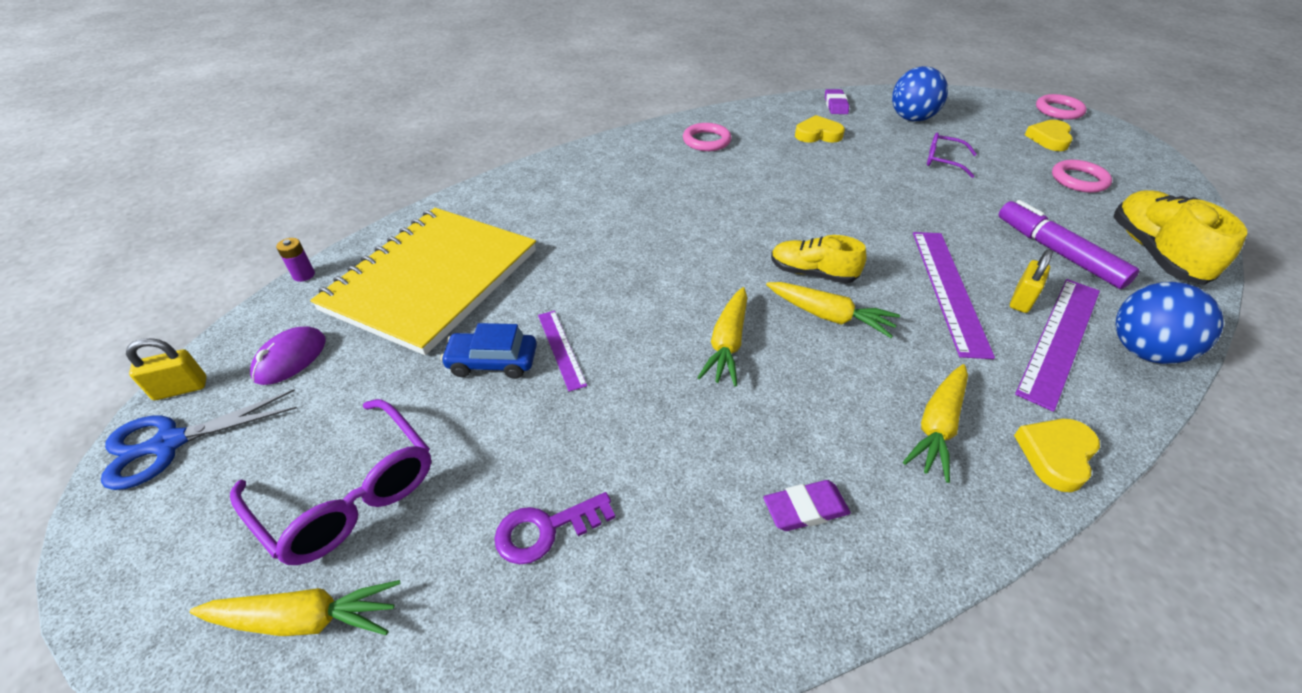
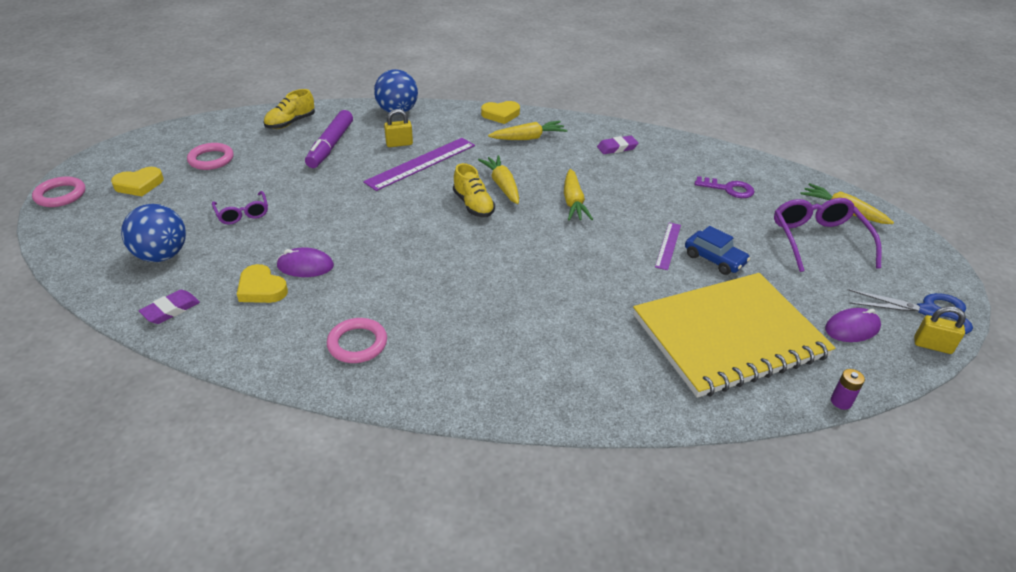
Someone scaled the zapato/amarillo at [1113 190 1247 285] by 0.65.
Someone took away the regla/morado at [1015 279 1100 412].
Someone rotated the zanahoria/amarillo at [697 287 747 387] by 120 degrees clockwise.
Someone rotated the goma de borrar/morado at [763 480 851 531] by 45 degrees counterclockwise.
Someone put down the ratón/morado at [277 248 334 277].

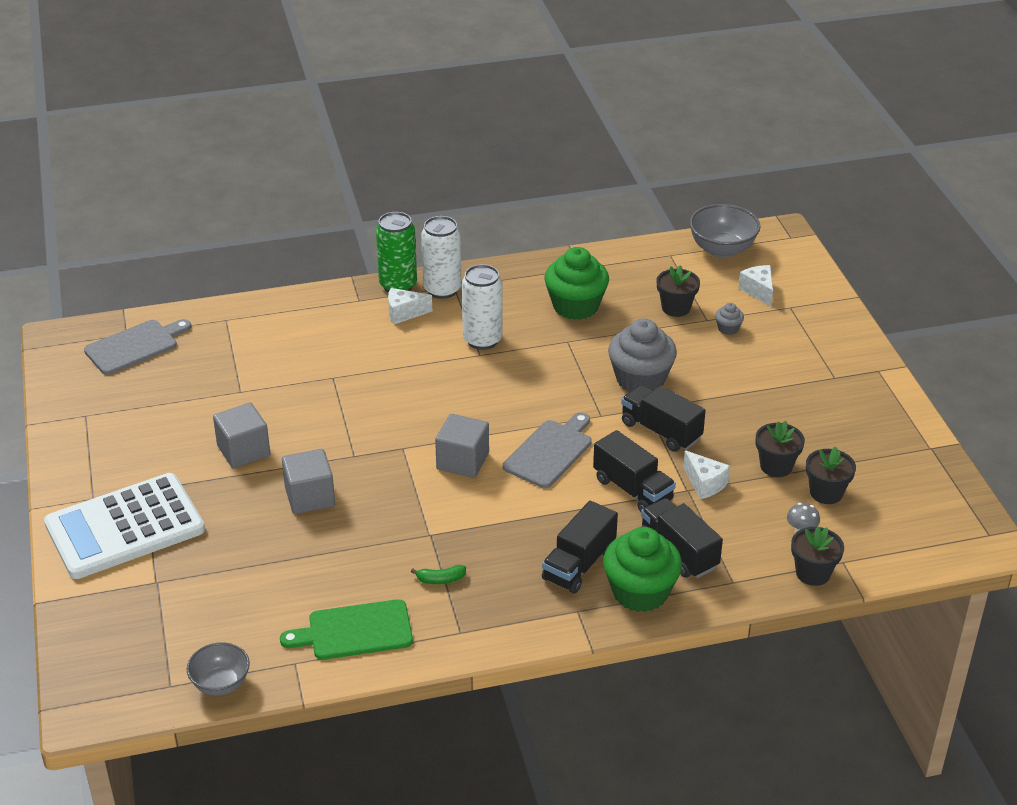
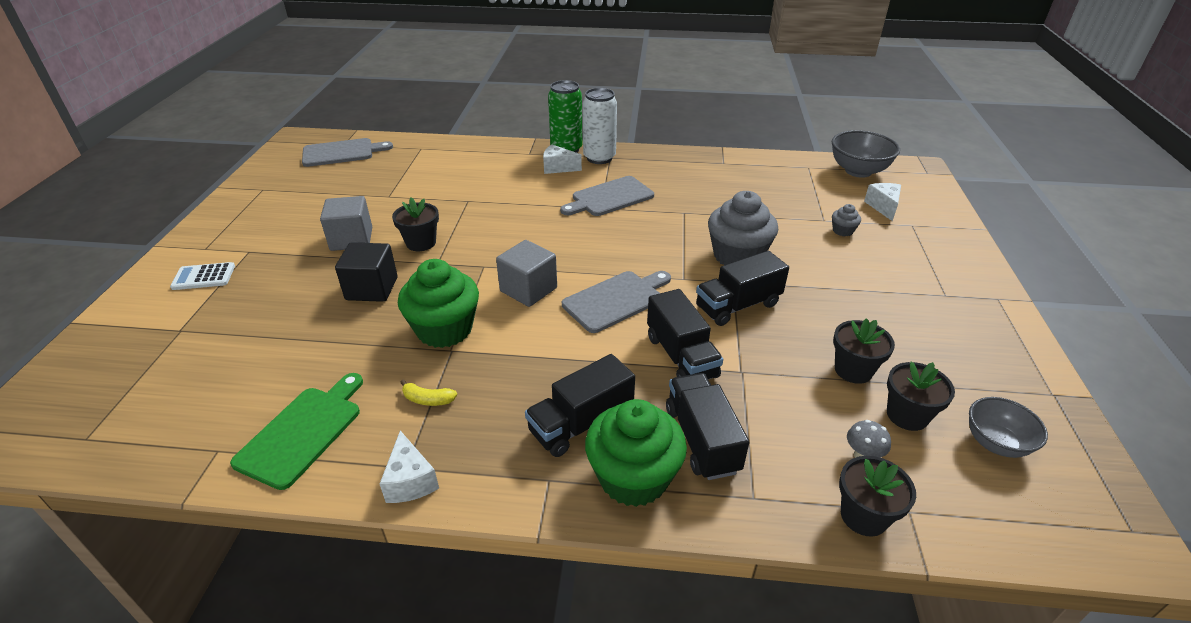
Someone carried the magdalena/verde from [544 247 609 320] to [398 259 479 348].
Someone swapped the lata/blanco at [462 264 503 350] for the tabla de cortar/gris at [560 176 654 216].
Someone carried the maceta/negro from [657 265 700 317] to [392 198 439 251].
Someone rotated the camión/negro at [621 385 706 452] by 90 degrees counterclockwise.
Someone repainted the cubo/gris at [282 449 335 514], which became the cubo/negro at [335 242 398 302].
Someone carried the queso/blanco from [683 450 730 499] to [380 431 439 503].
Someone scaled the calculadora/blanco at [44 473 205 579] by 0.40.
Someone repainted the plátano/verde at [411 565 466 584], which became the plátano/amarillo at [400 380 457 406].
Someone rotated the tabla de cortar/verde at [280 599 413 660] by 105 degrees clockwise.
Someone carried the cuenco/gris from [187 642 250 696] to [969 397 1048 458].

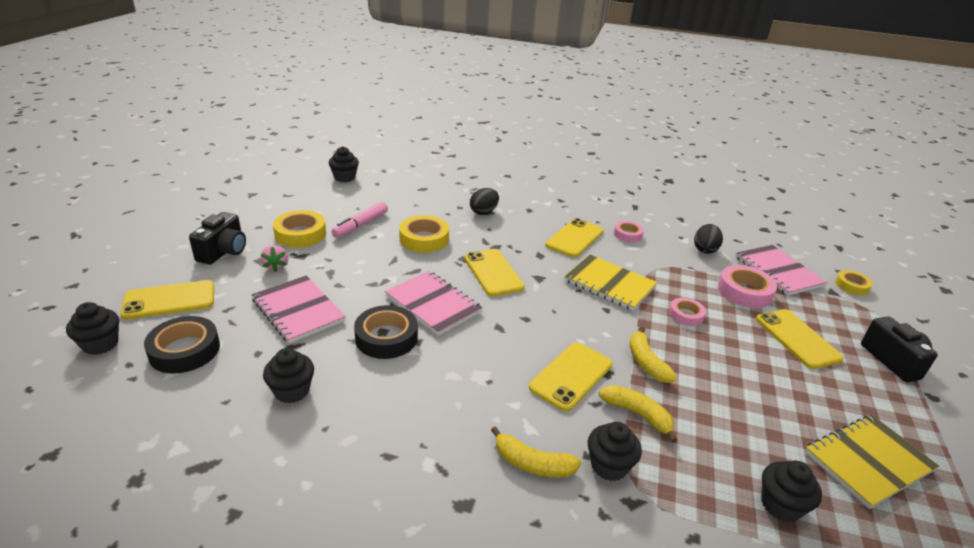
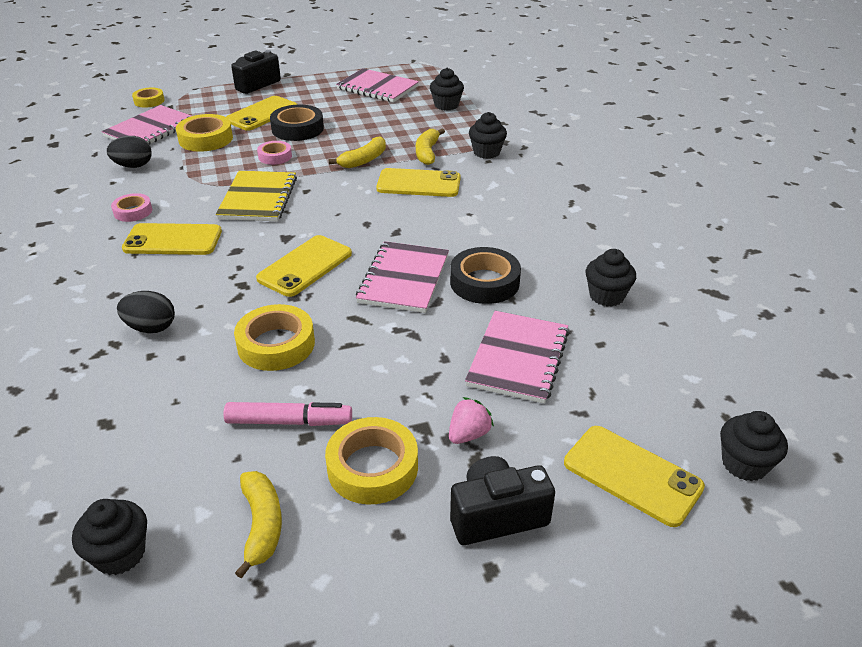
Someone repainted the cinta adhesiva/rosa at [718 265 777 308], which became the cinta adhesiva/amarillo at [176 114 233 152].
Someone carried the cinta adhesiva/negro from [144 316 220 374] to [270 105 324 141].
Someone repainted the cuaderno/amarillo at [805 415 939 509], which became the cuaderno/rosa at [336 68 419 103].
Someone carried the plátano/amarillo from [491 426 581 478] to [235 471 282 578].

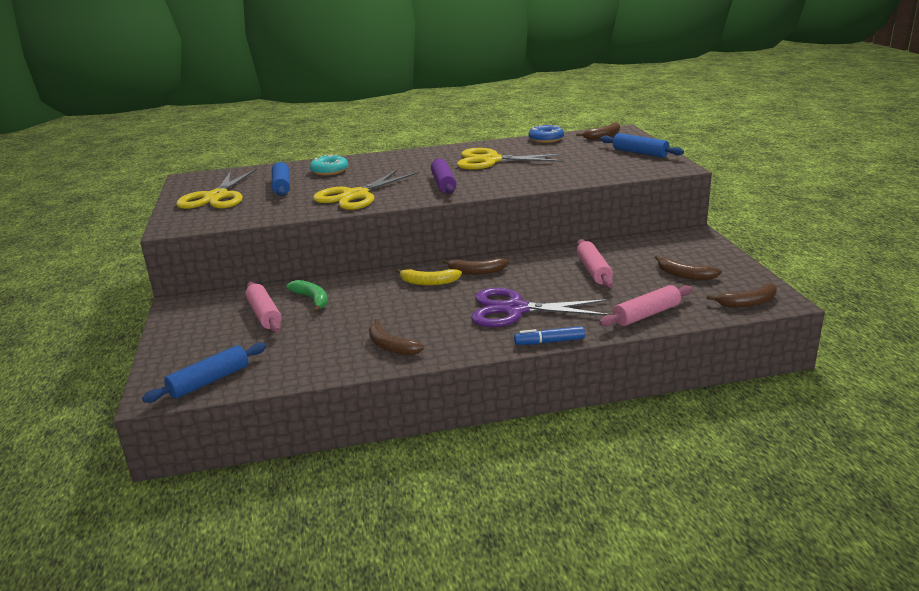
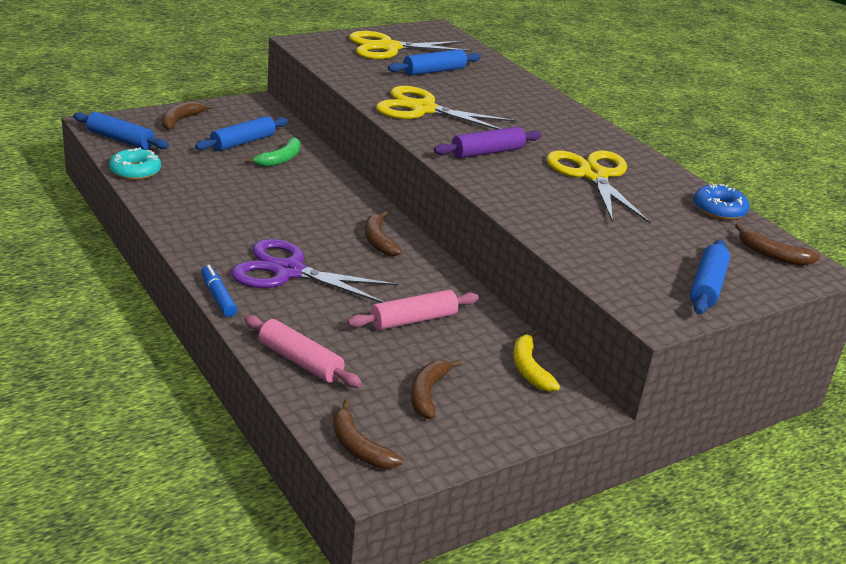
Someone carried the rosquilla/turquesa from [310 154 348 175] to [109 148 161 180].
Someone carried the plátano/amarillo from [395 268 462 286] to [513 330 560 392].
Someone repainted the rodillo/rosa at [245 282 282 332], which became the rodillo/azul at [195 116 288 151].
Someone rotated the tijeras/morado at [471 288 611 327] by 60 degrees counterclockwise.
Someone carried the plátano/marrón from [369 319 424 355] to [162 101 214 130].

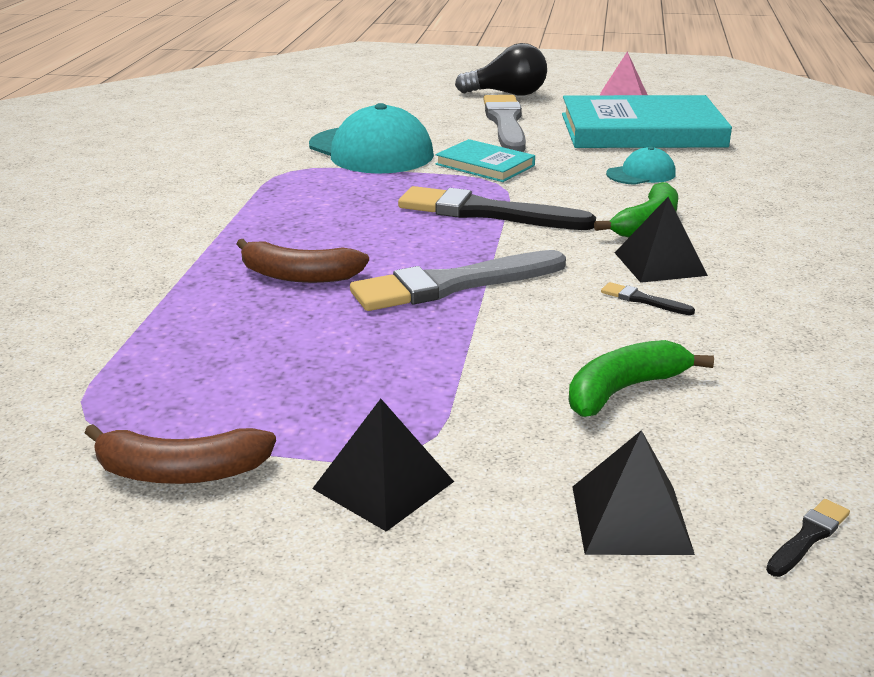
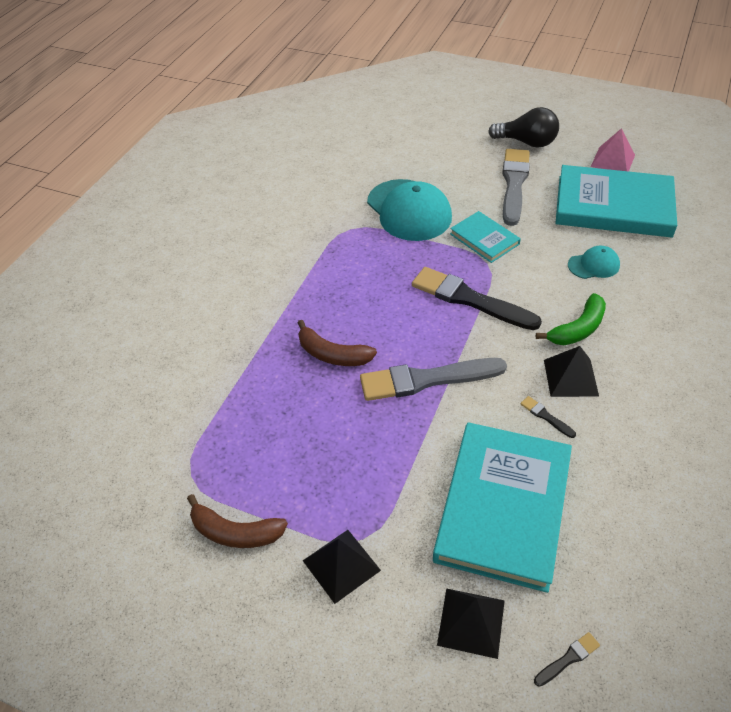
Someone swapped the plátano/verde at [569 340 714 417] for the libro/turquesa at [433 422 572 593].

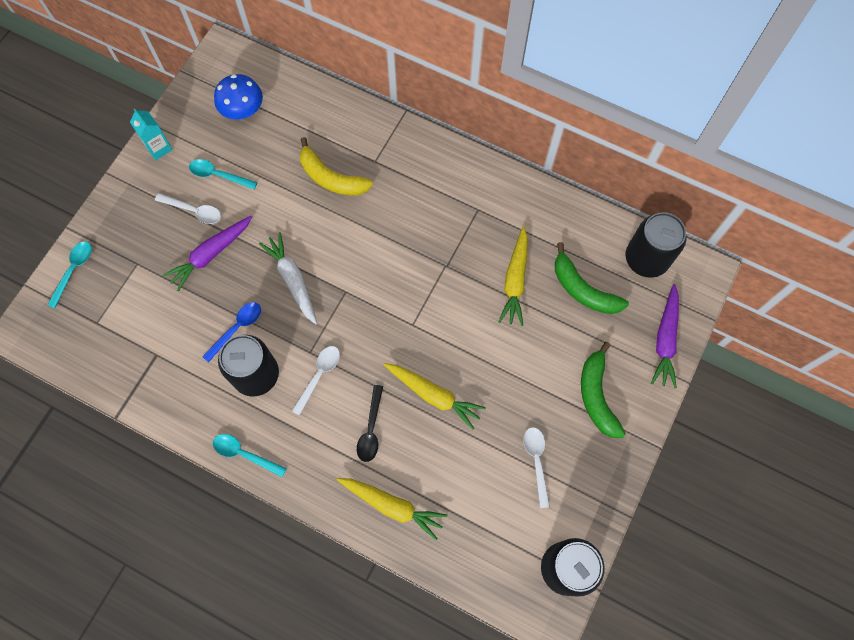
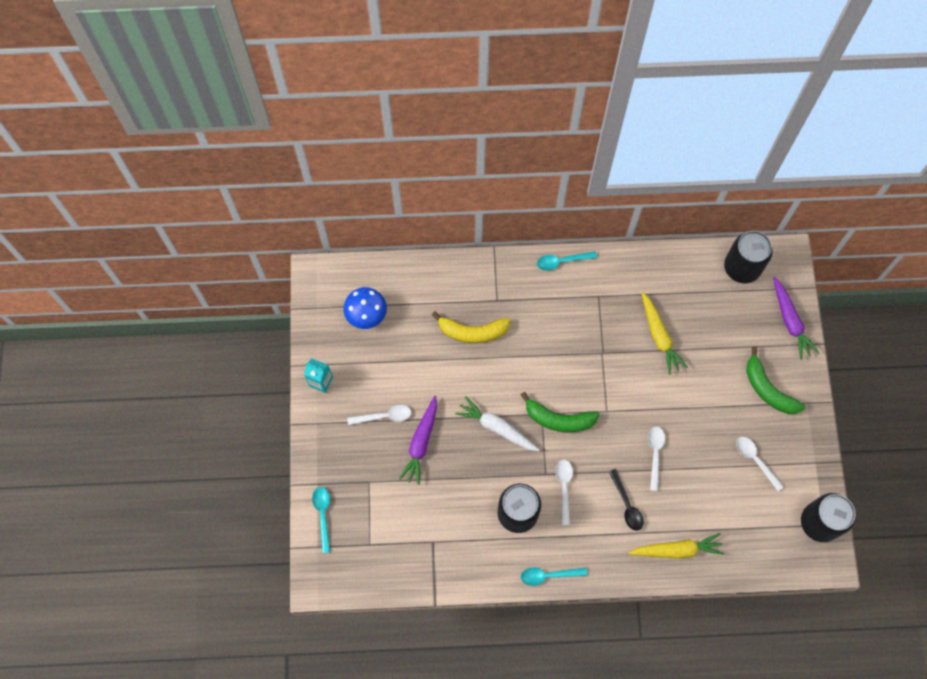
Someone carried the cuchara/turquesa from [189 159 257 190] to [537 251 597 271].
Someone carried the plátano/verde from [555 242 629 314] to [521 392 600 433].
Someone took away the cuchara/azul at [202 302 261 362].
Someone swapped the zanahoria/amarillo at [384 363 486 430] for the cuchara/blanco at [648 427 665 491].

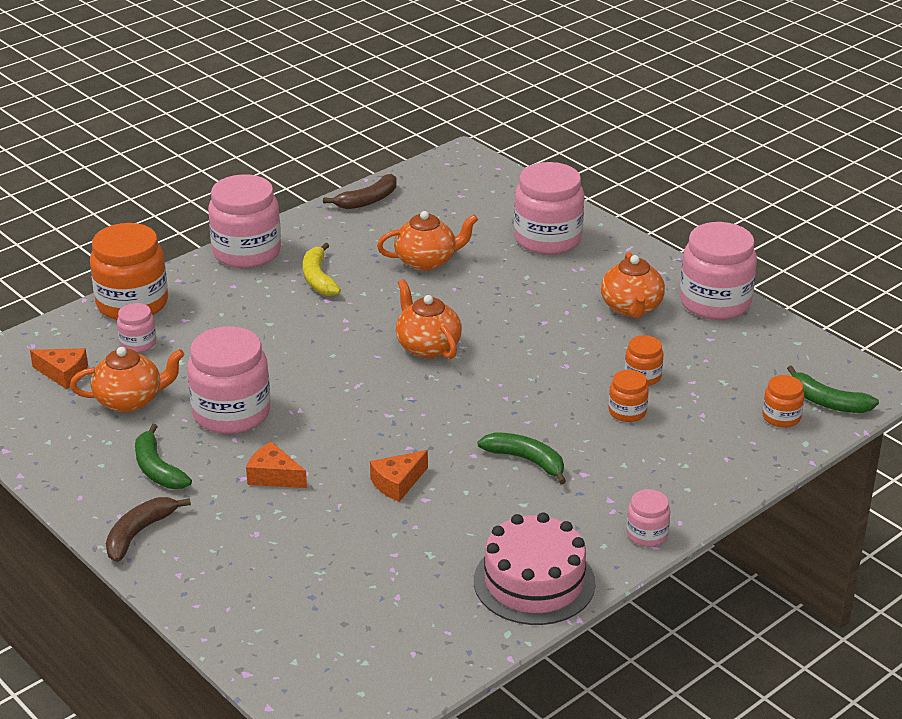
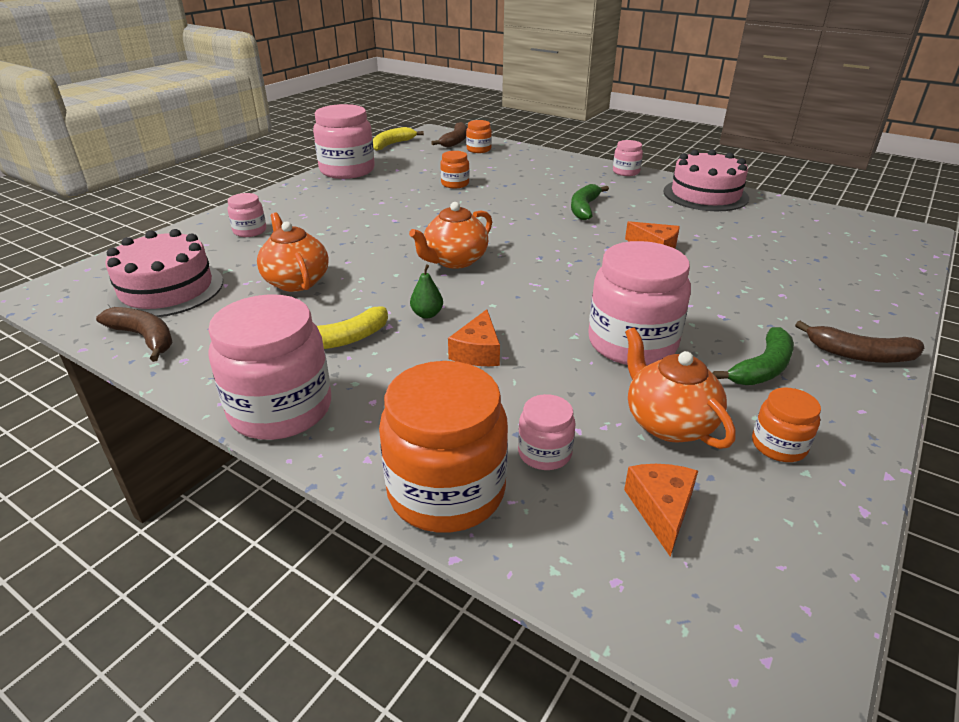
Someone scaled the tarro/rosa at [514 162 584 255] by 0.49.
Someone took away the tetera/naranja at [601 252 665 318].
Someone repainted the plátano/verde at [787 366 879 413], which became the plátano/marrón at [431 122 467 147].
Someone carried the tarro/naranja from [609 370 649 422] to [752 388 821 462].
Someone carried the queso/naranja from [246 441 307 488] to [448 309 500 366].
Someone put down the plátano/amarillo at [373 127 424 151].
Someone put down the tarta/rosa at [105 229 223 317].
Someone put down the pera/verde at [410 264 443 319].

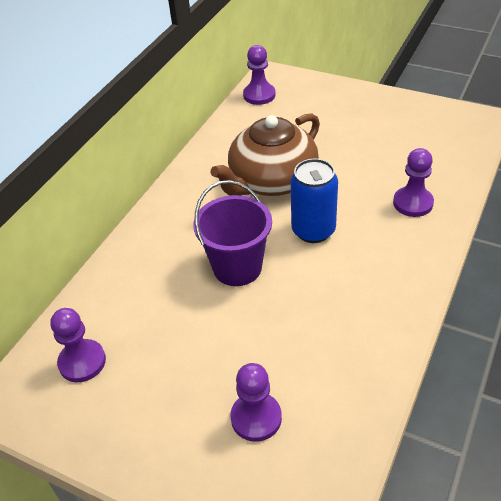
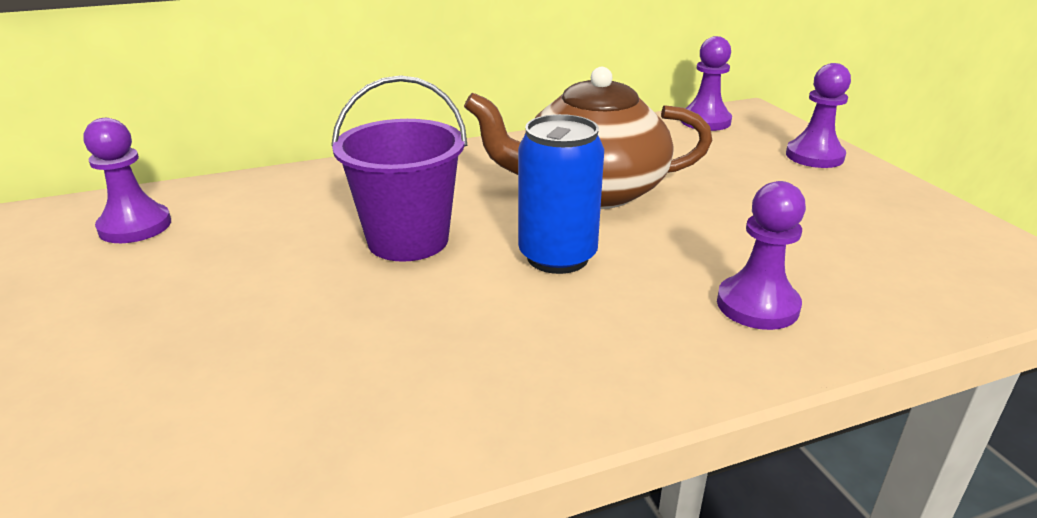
Someone carried the peón/morado from [230 363 282 442] to [786 63 851 168].

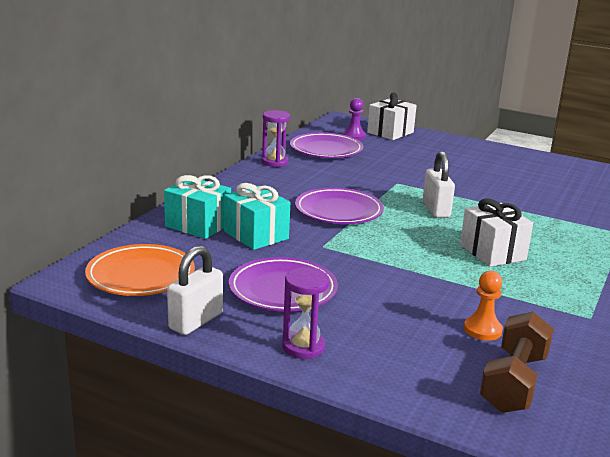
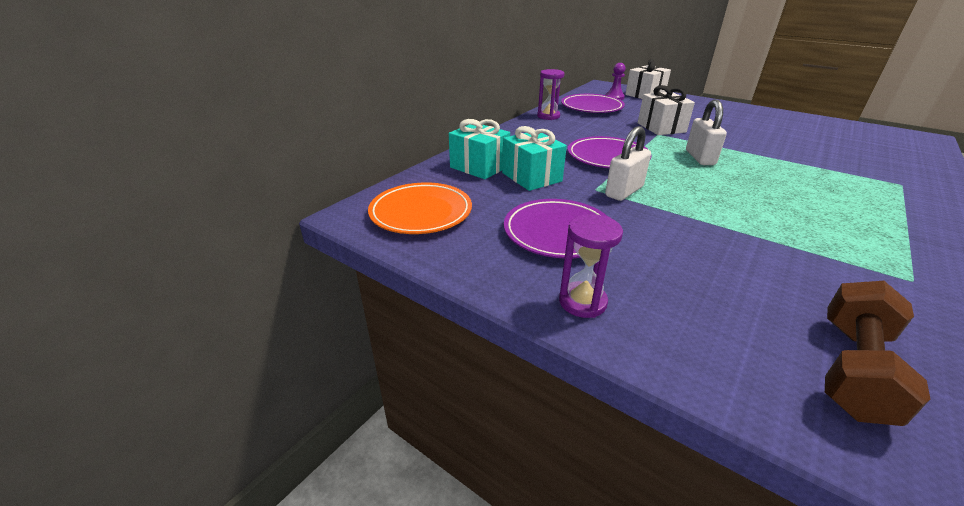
Someone carried the regalo/blanco from [460 198 533 267] to [638 85 695 135].
Someone carried the candado/blanco from [167 246 223 335] to [605 126 651 201].
Someone took away the peón/naranja at [464 271 503 341].

